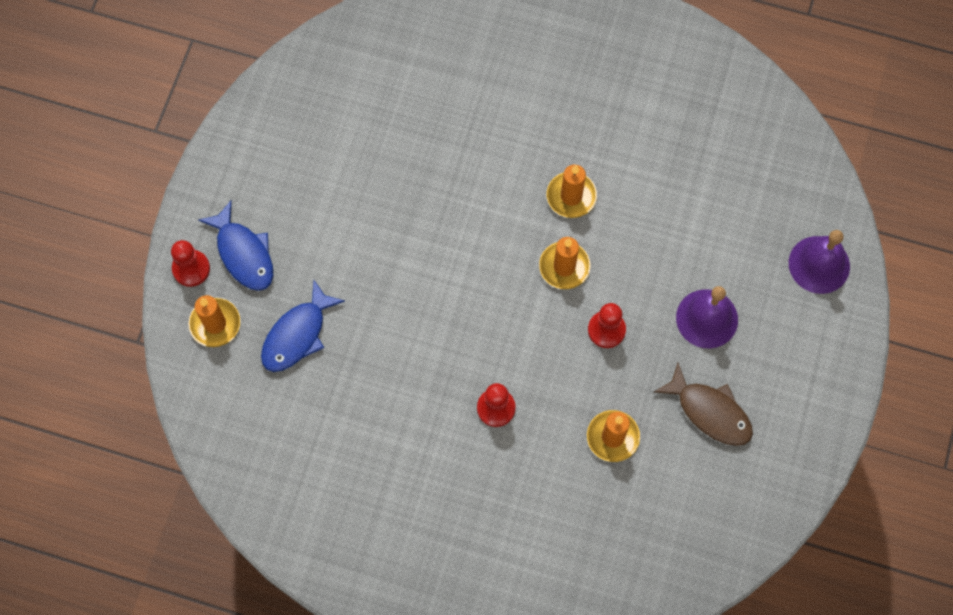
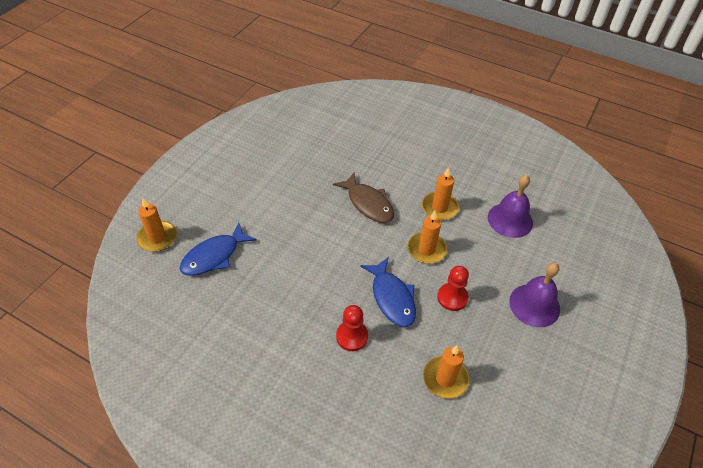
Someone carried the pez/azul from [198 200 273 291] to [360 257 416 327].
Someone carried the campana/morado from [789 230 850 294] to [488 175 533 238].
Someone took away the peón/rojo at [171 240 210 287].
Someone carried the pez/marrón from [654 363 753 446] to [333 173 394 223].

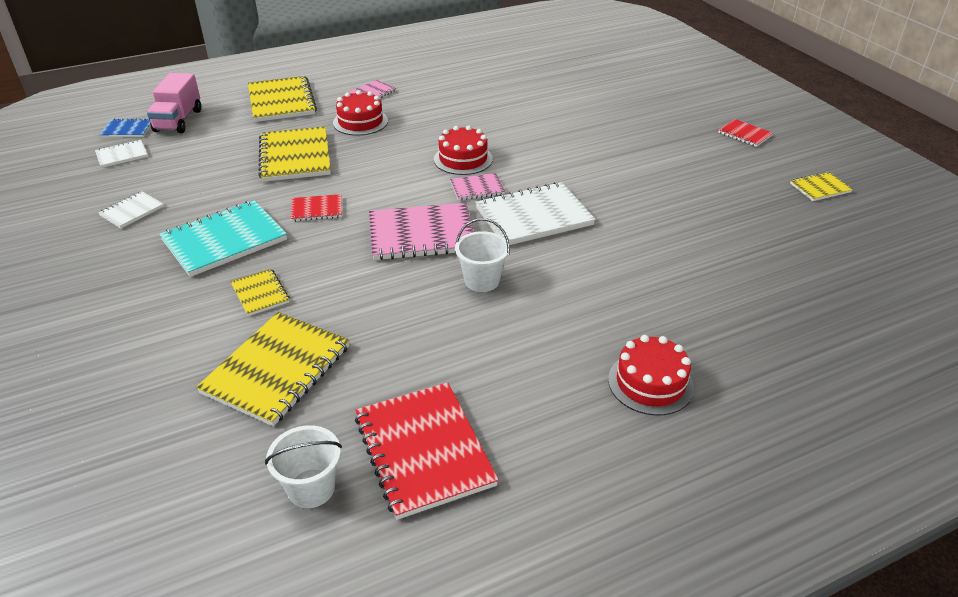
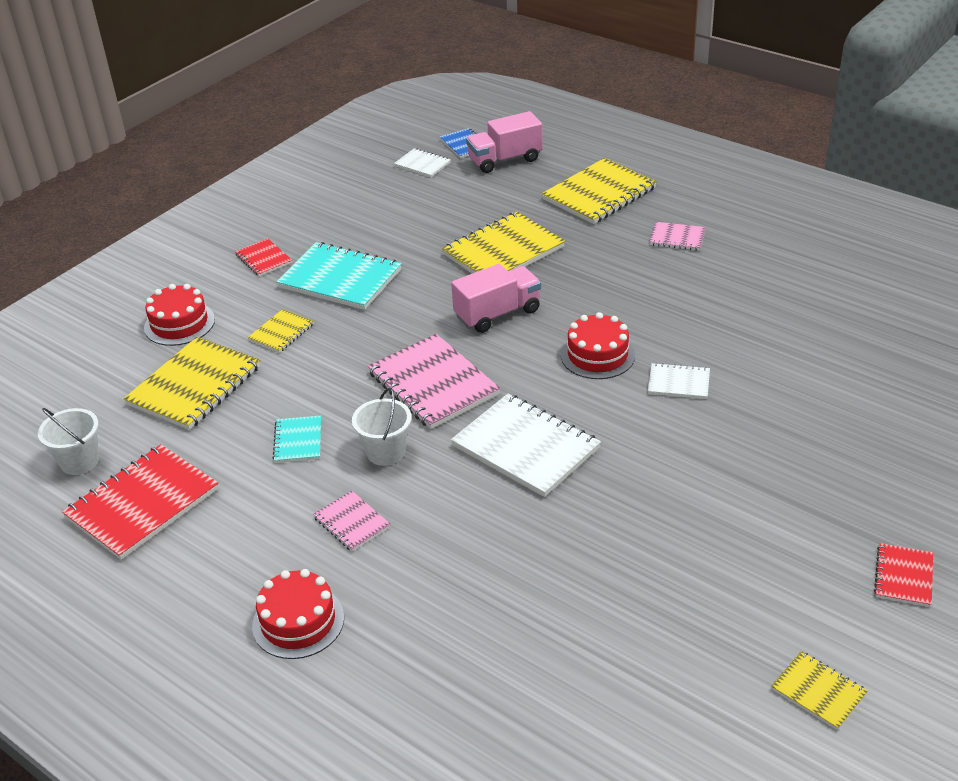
Someone carried the tarta/rojo from [333 90 388 135] to [144 284 215 346].
Someone carried the cuaderno/rosa from [450 173 505 200] to [313 491 391 552].
Someone carried the cuaderno/blanco from [98 191 164 229] to [648 363 710 399].
Someone carried the cuaderno/rojo from [291 194 342 221] to [235 238 292 276].
Someone rotated the cuaderno/amarillo at [196 312 349 426] by 60 degrees counterclockwise.
Someone put down the camión/rosa at [451 264 541 333].
Someone put down the cuaderno/turquesa at [273 416 321 463].

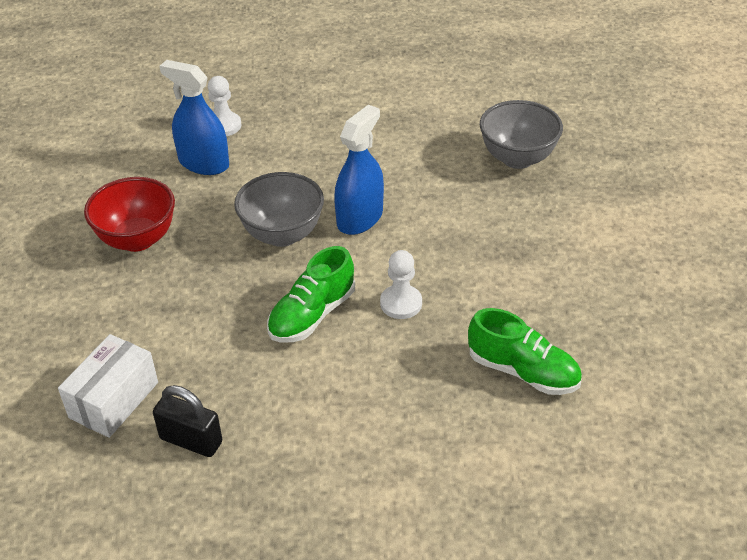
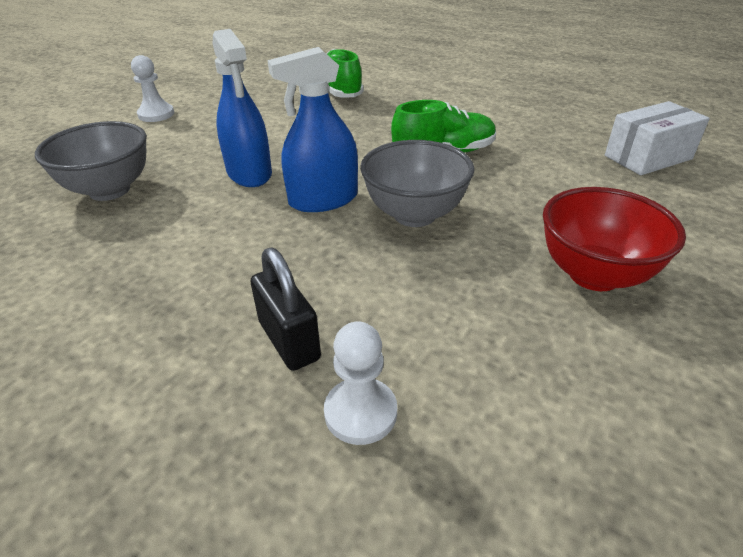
Someone carried the pulverizador/azul from [160 60 229 175] to [213 29 272 187].
Someone carried the peón/blanco from [380 250 422 319] to [131 55 174 122].
Someone carried the candado/negro from [153 385 222 457] to [250 248 321 371].

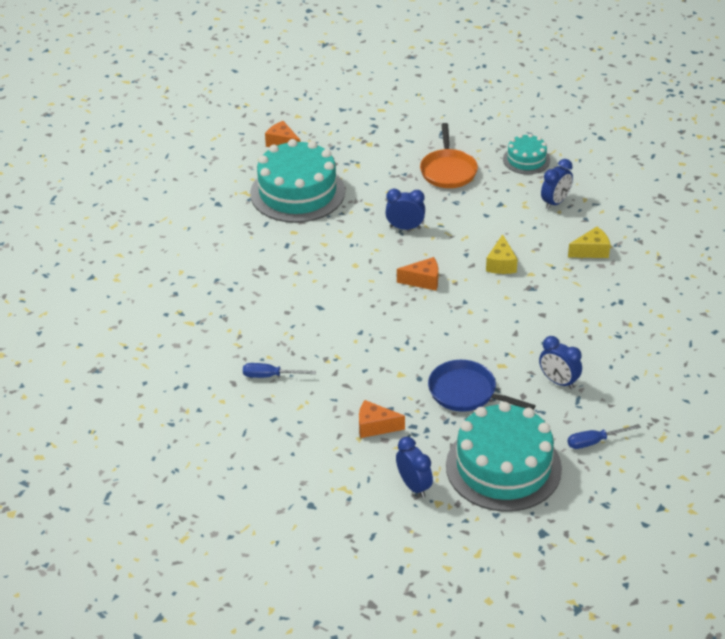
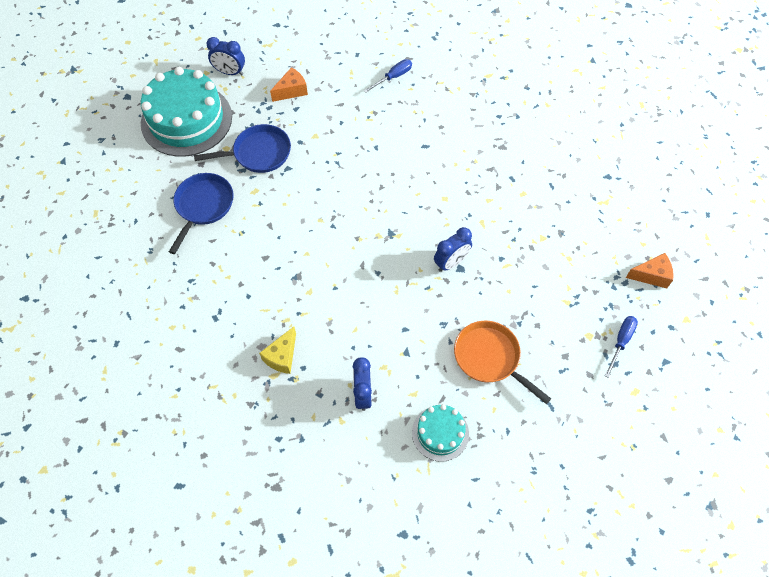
Someone took away the tarta/turquesa at [250 139 345 223].
Someone took away the queso/amarillo at [486 234 518 274].
Someone took away the queso/naranja at [397 257 438 291].
Someone swapped the despertador/azul at [539 336 582 389] for the sartén/azul at [169 173 233 254].
Someone carried the destornillador/azul from [568 424 641 449] to [605 316 638 378].

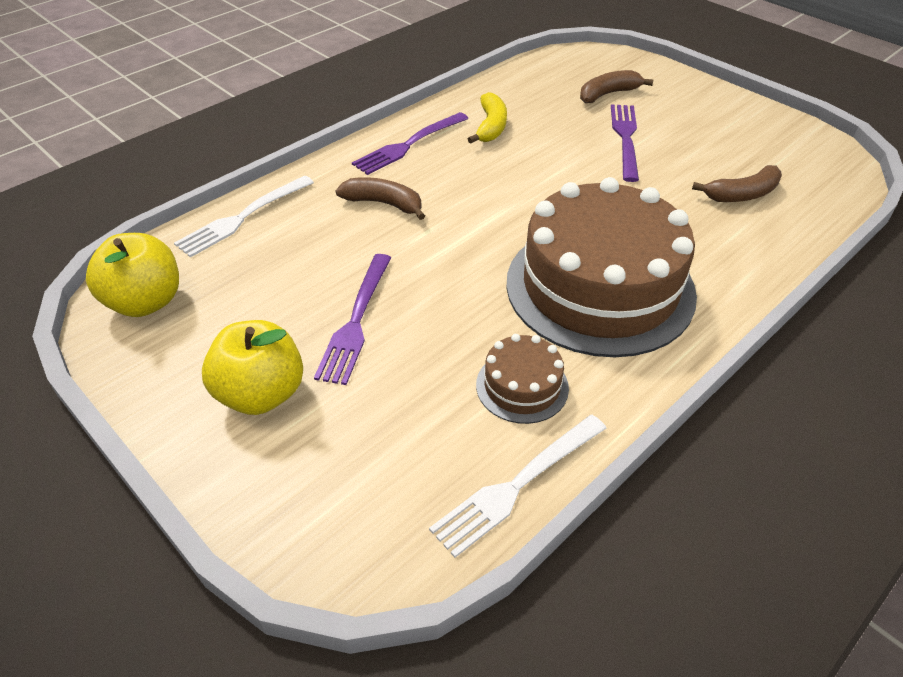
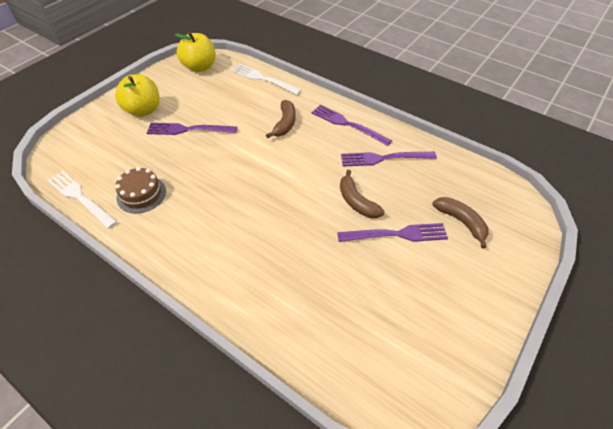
Someone swapped the plátano/amarillo at [468 92 507 144] for the tenedor/morado at [341 152 437 167].
Someone carried the plátano/marrón from [692 165 782 202] to [340 170 385 218].
Someone took away the tarta/marrón at [506 177 697 357].

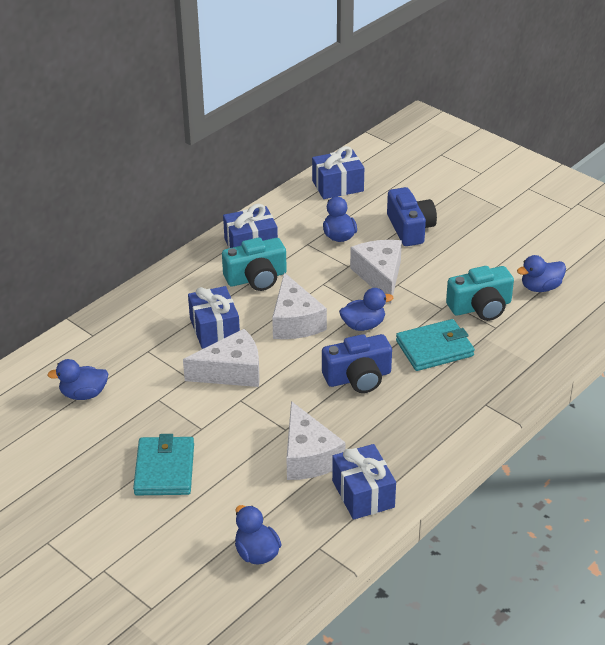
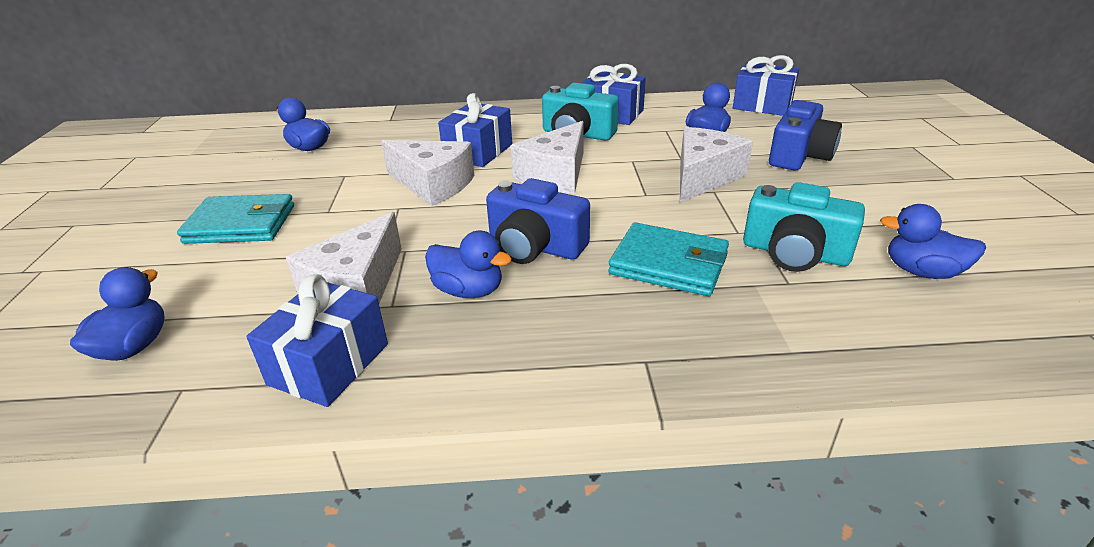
Someone carried the pato/azul from [339 288 393 331] to [425 231 512 298].
Someone rotated the cartera/turquesa at [133 434 194 495] by 45 degrees clockwise.

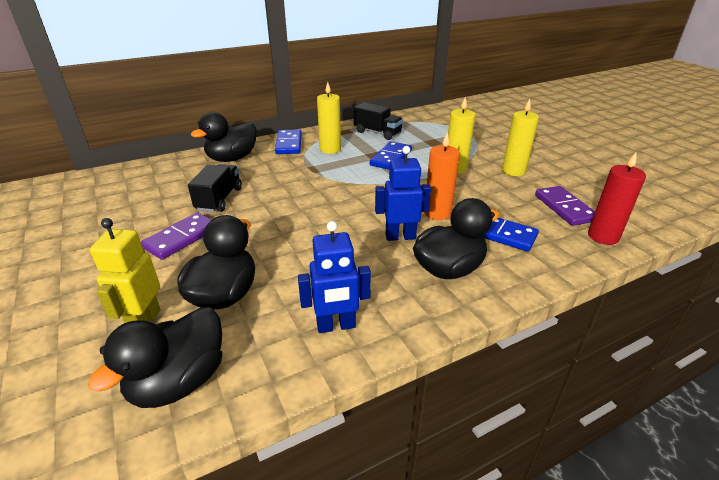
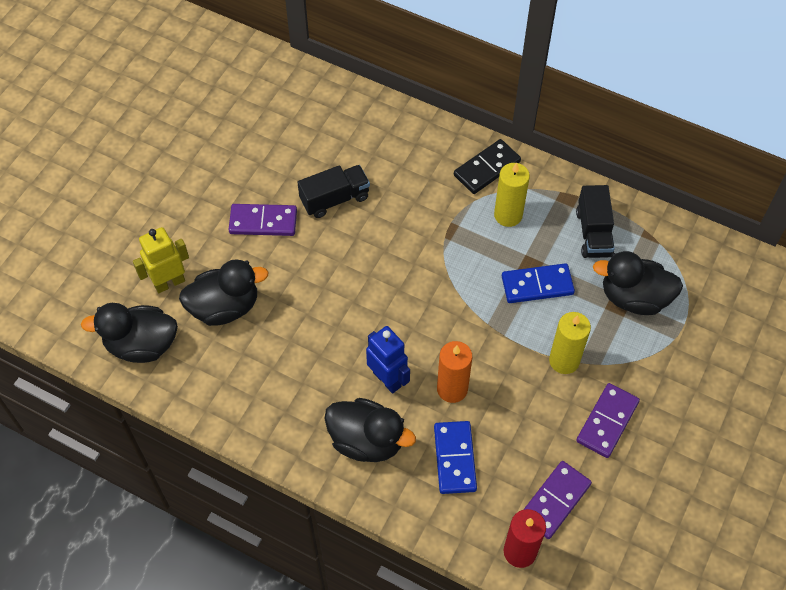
Someone swapped the vela/amarillo at [502 99 539 176] for the ficha de dominó/morado at [576 383 640 458].
Someone carried the pato/negro from [191 112 257 162] to [593 251 683 315].
Someone repainted the ficha de dominó/azul at [275 129 302 154], which became the ficha de dominó/negro at [454 139 521 194].
Someone took away the robot/azul at [298 221 371 333].

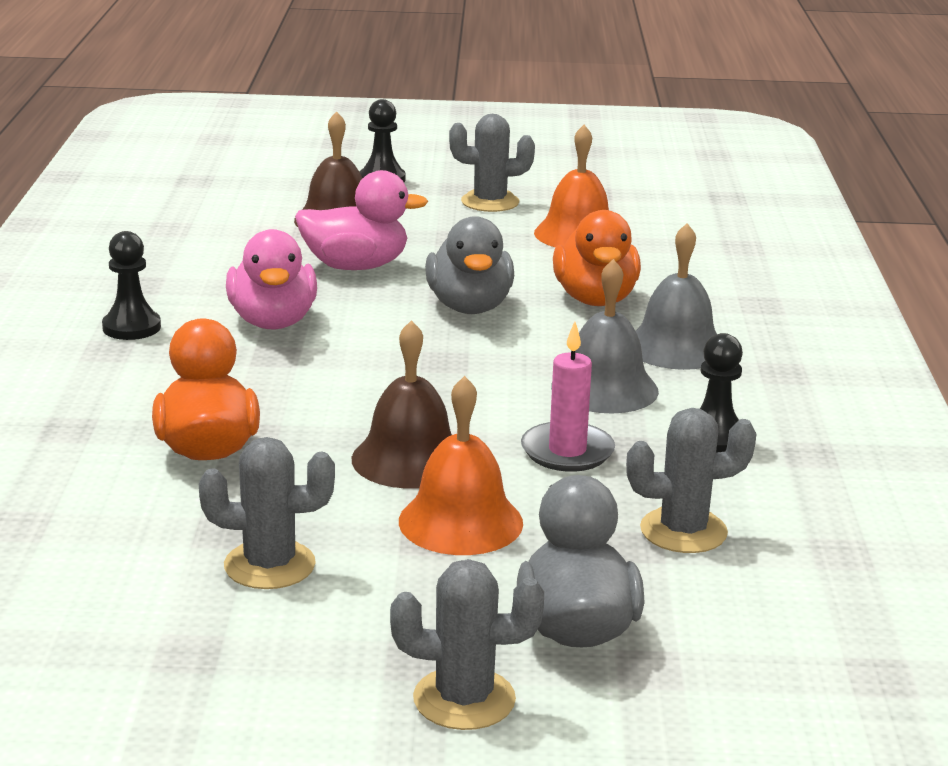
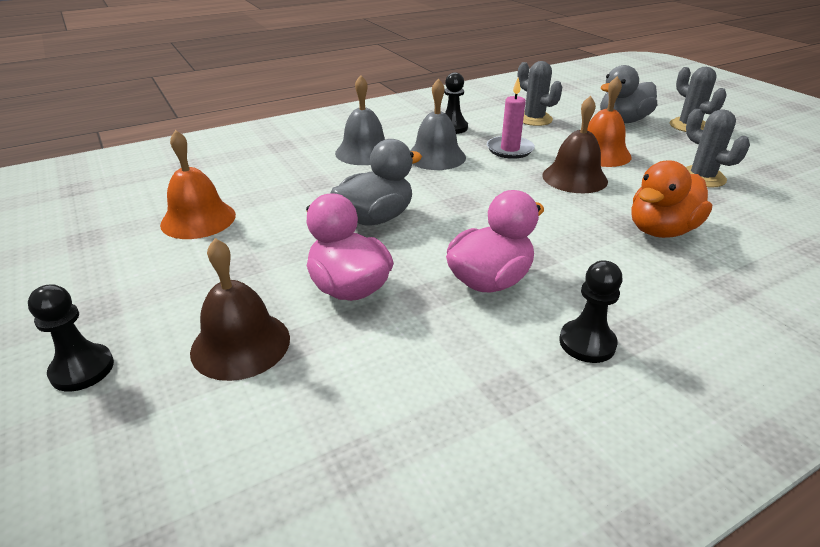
Someone took away the cactus/gris at [449 114 535 212].
Someone took away the pato/naranja at [553 210 641 306].

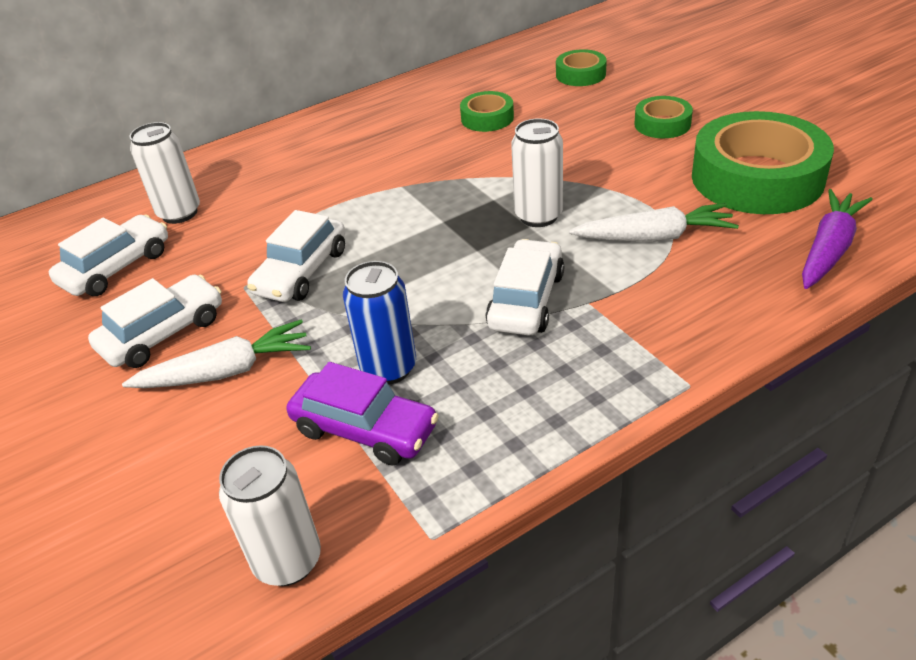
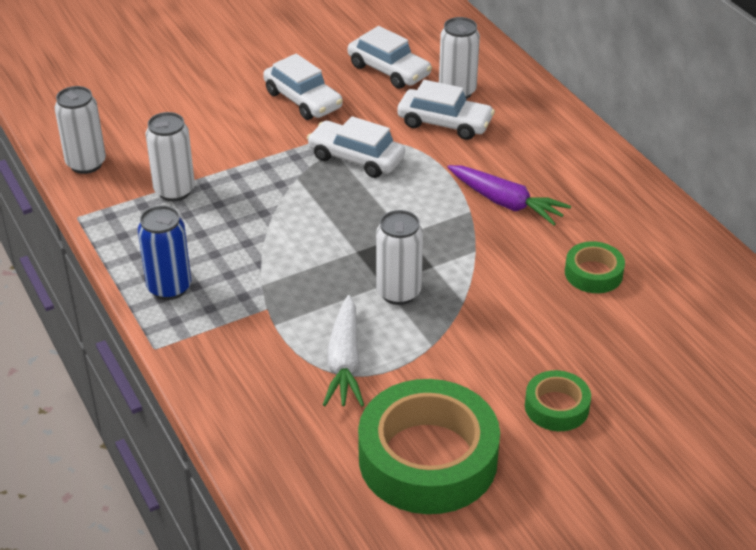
Someone took away the cinta adhesiva/verde at [556 49 607 86].
Someone carried the zanahoria/morado from [802 189 873 289] to [448 165 571 225].
Someone carried the coche/blanco from [486 239 564 336] to [397 80 495 140].
Someone carried the lata/azul from [343 261 416 385] to [138 206 191 300].
Someone took away the zanahoria/blanco at [122 320 311 388].
Someone swapped the coche/morado at [286 362 439 466] for the lata/blanco at [146 112 195 201].

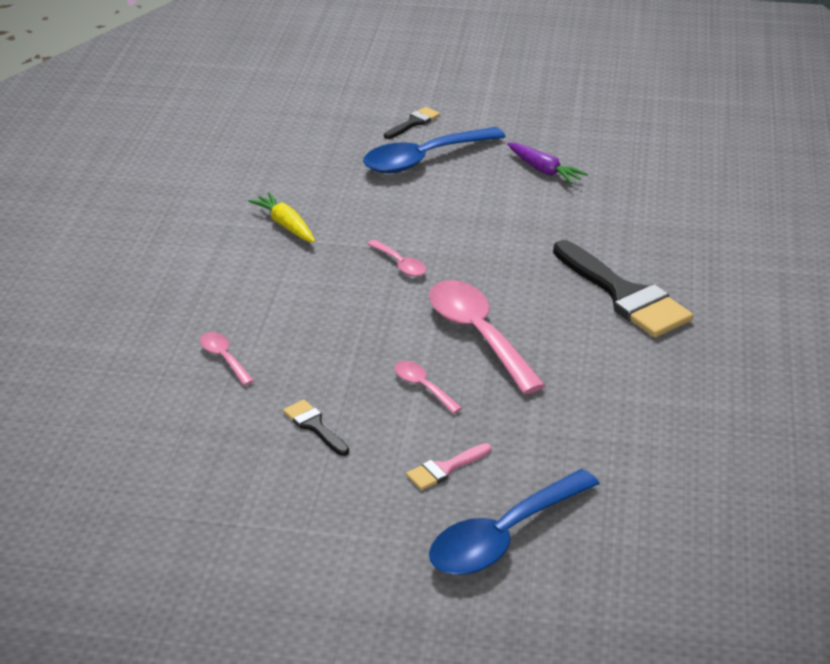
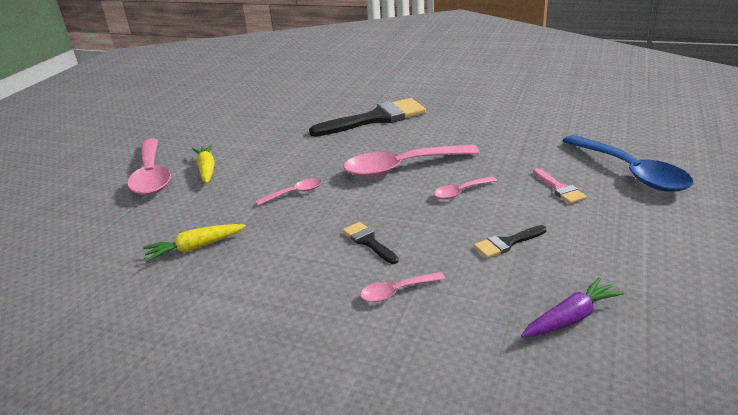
Someone carried the pincel/negro from [384 107 440 139] to [343 222 399 264].
Someone repainted the cuchara/azul at [363 127 506 173], which became the cuchara/rosa at [127 139 171 195].
Someone carried the zanahoria/morado from [507 143 588 184] to [521 277 625 337].
Someone put down the zanahoria/amarillo at [192 145 215 183].

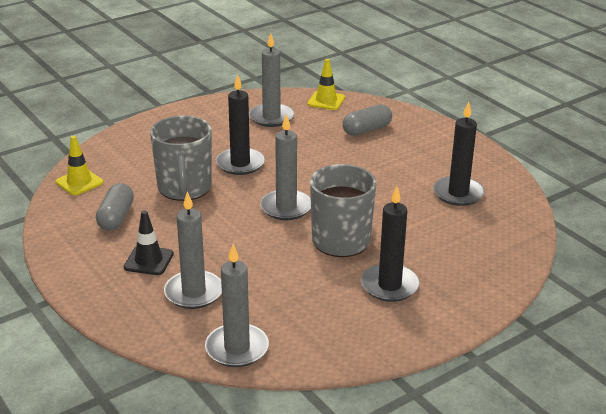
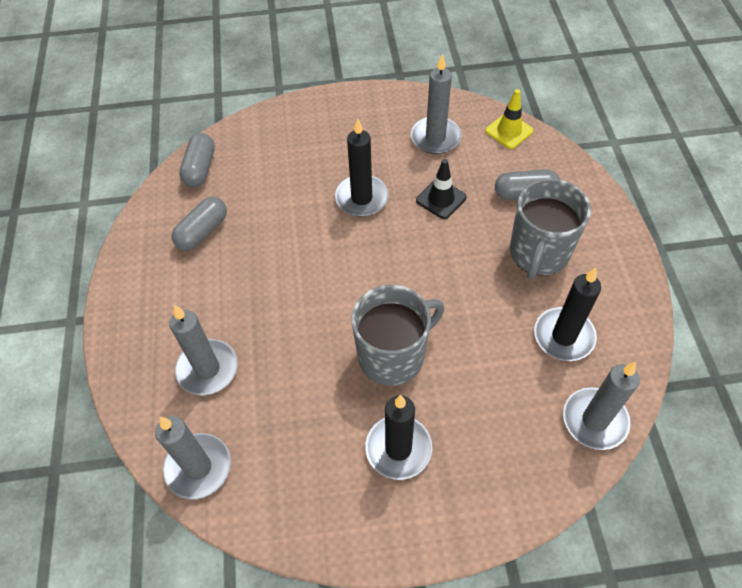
Someone carried the vela/gris from [260 114 311 220] to [563 362 640 450].
Someone carried the taza/gris from [150 116 212 201] to [510 178 591 280].
Someone swapped the cono de tráfico/amarillo at [56 136 103 196] for the cápsula/gris at [179 133 215 187].
Someone carried the cono de tráfico/negro from [124 210 174 275] to [416 159 467 219].

